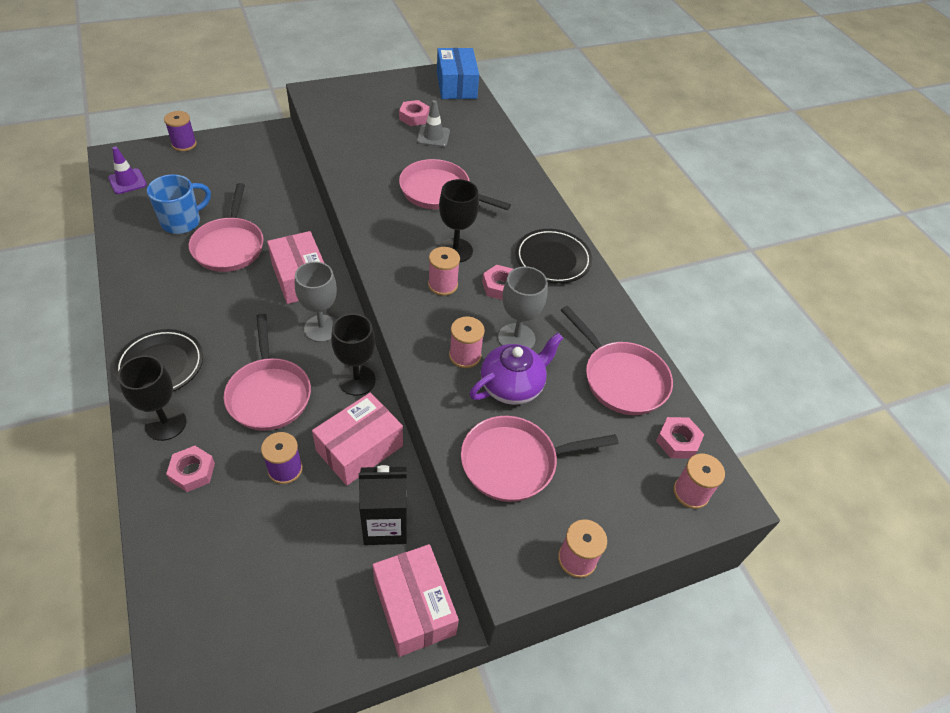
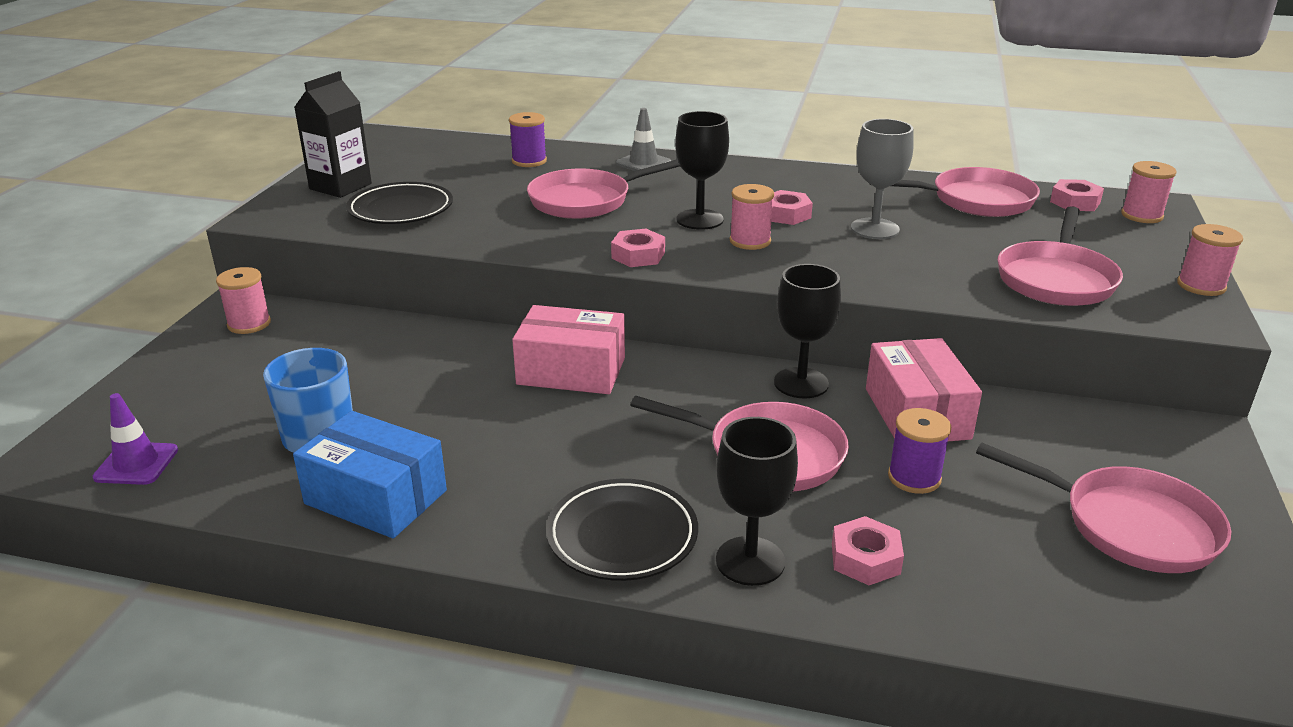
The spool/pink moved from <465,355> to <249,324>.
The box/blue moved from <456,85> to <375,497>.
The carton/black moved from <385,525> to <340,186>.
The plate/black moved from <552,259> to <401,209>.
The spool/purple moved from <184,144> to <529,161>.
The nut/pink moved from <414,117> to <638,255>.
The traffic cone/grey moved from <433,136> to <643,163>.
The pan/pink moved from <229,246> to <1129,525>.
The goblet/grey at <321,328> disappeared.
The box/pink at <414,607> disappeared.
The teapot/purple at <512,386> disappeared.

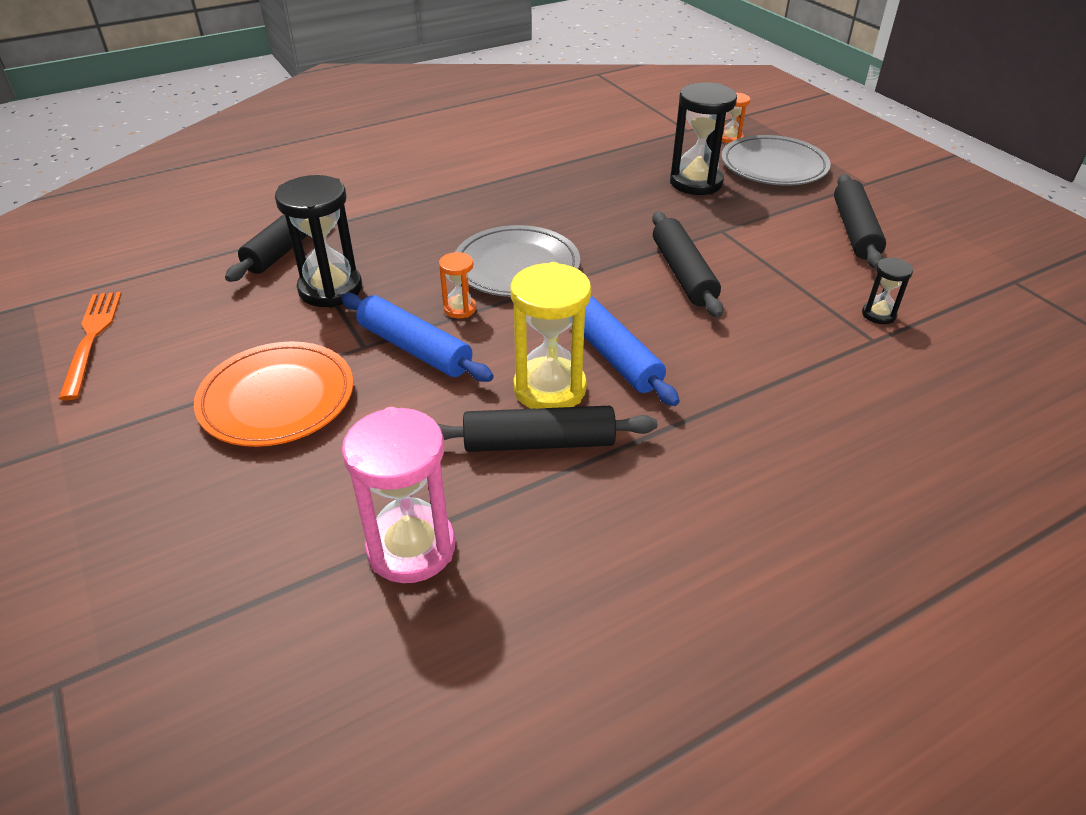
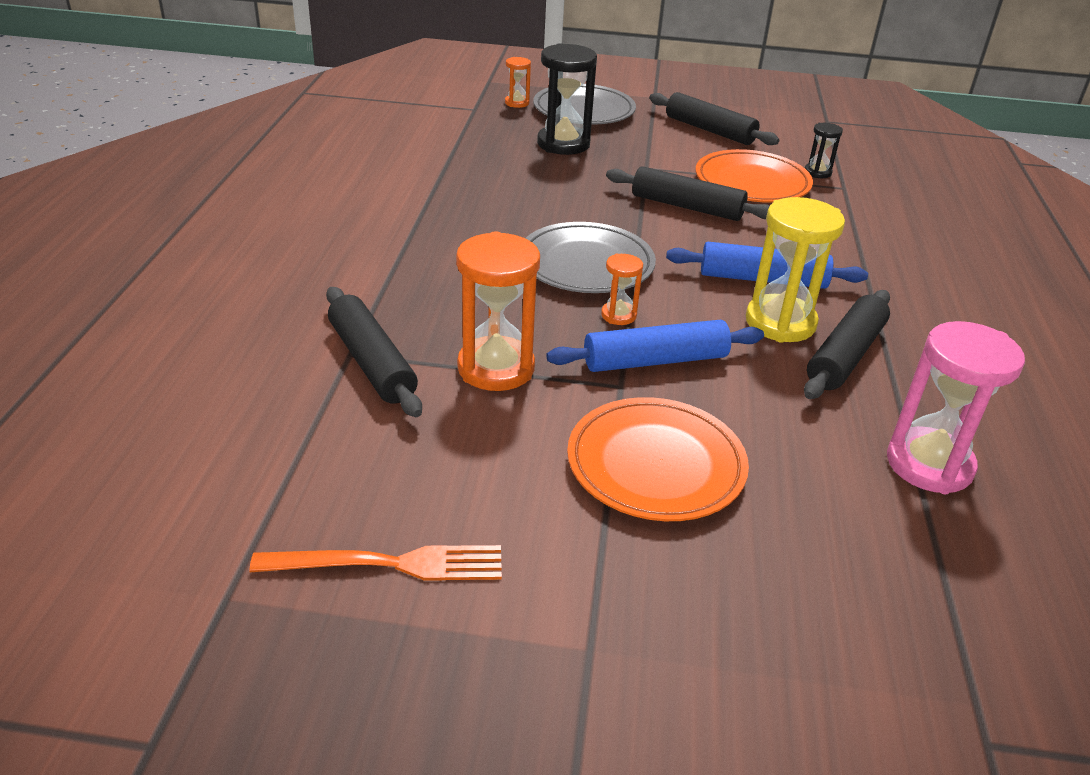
The fork/orange at <92,339> turned 150 degrees clockwise.
The hourglass/black at <330,289> became the hourglass/orange at <496,368>.
The plate/orange at <752,182> appeared.

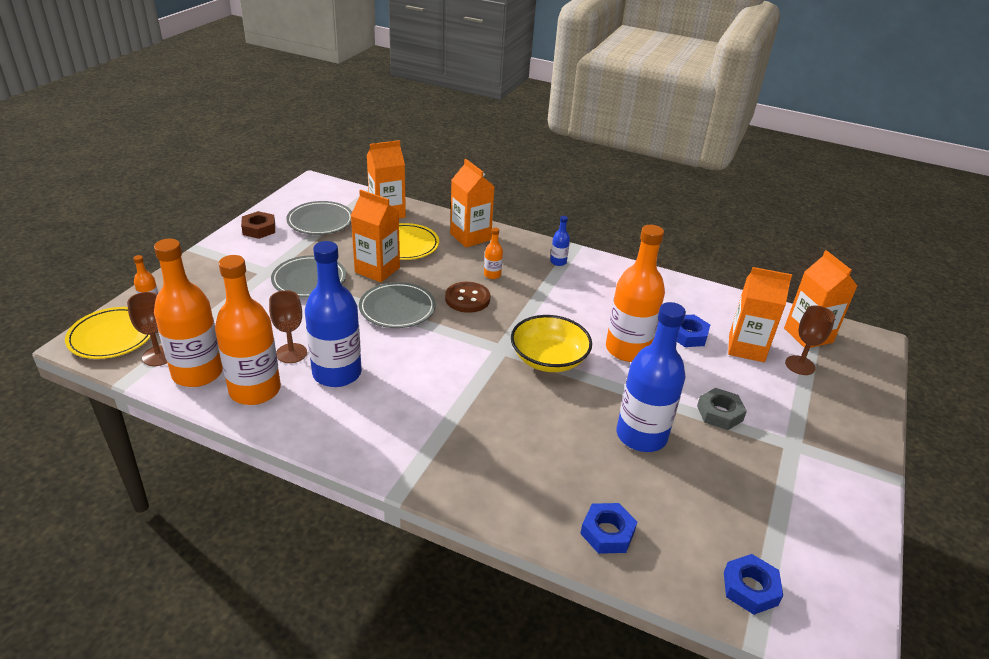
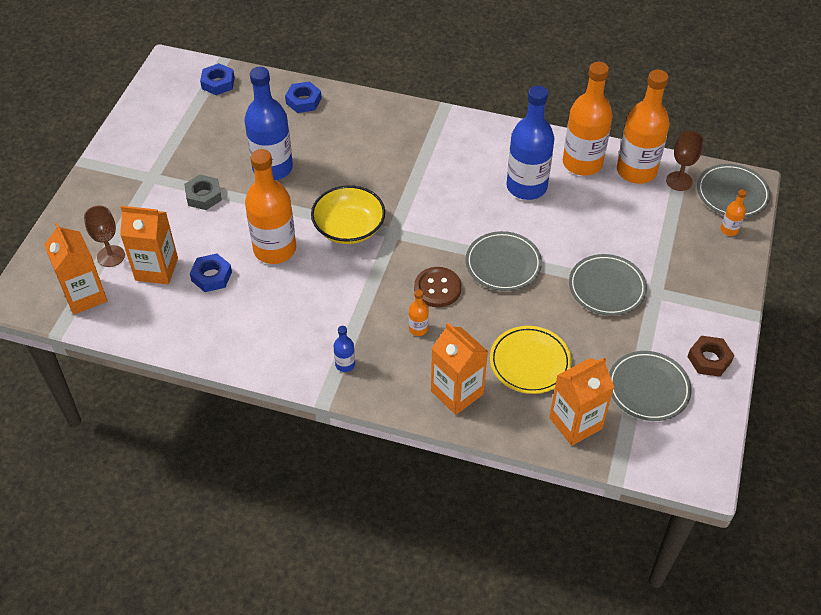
The plate/yellow at <112,336> became the plate/grey at <732,193>.
The goblet/brown at <291,353> disappeared.
The carton/orange at <377,270> disappeared.

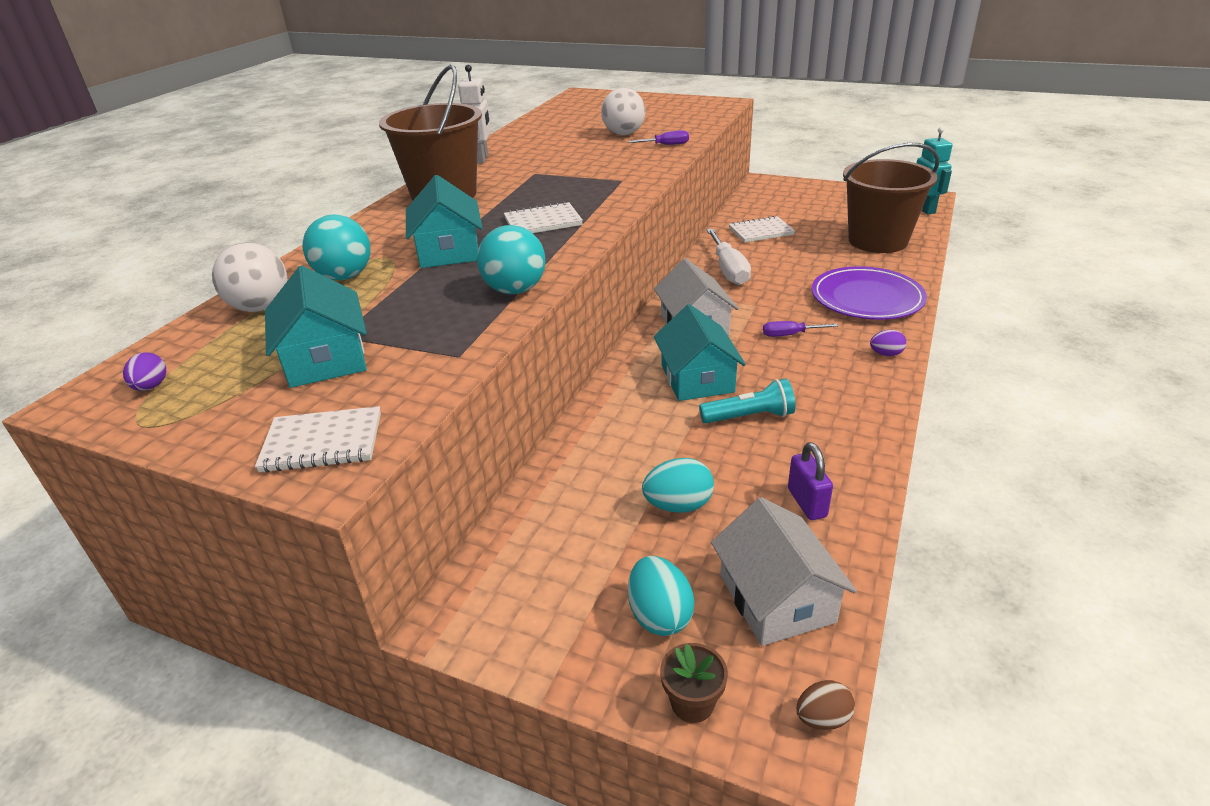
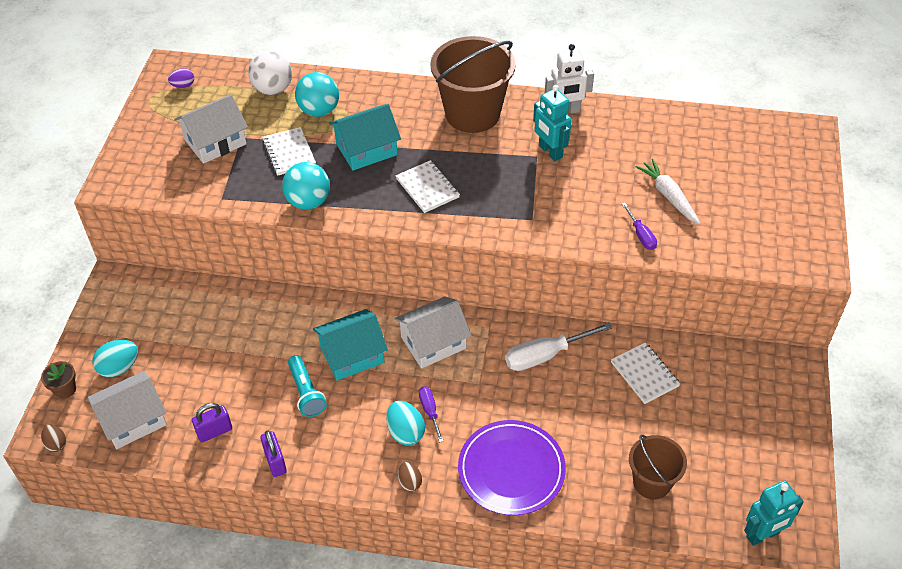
The house/turquoise at <325,358> became the house/white at <215,142>.
The padlock/purple at <275,461> appeared.
The notebook/white moved from <322,442> to <289,153>.
The egg/turquoise moved from <678,505> to <405,432>.
The egg/purple at <886,354> became the egg/brown at <410,482>.
The robot/turquoise at <550,152> appeared.
The bucket/brown at <877,240> changed to 0.58 times the size.
The ball/white at <623,134> was replaced by the carrot/white at <668,196>.

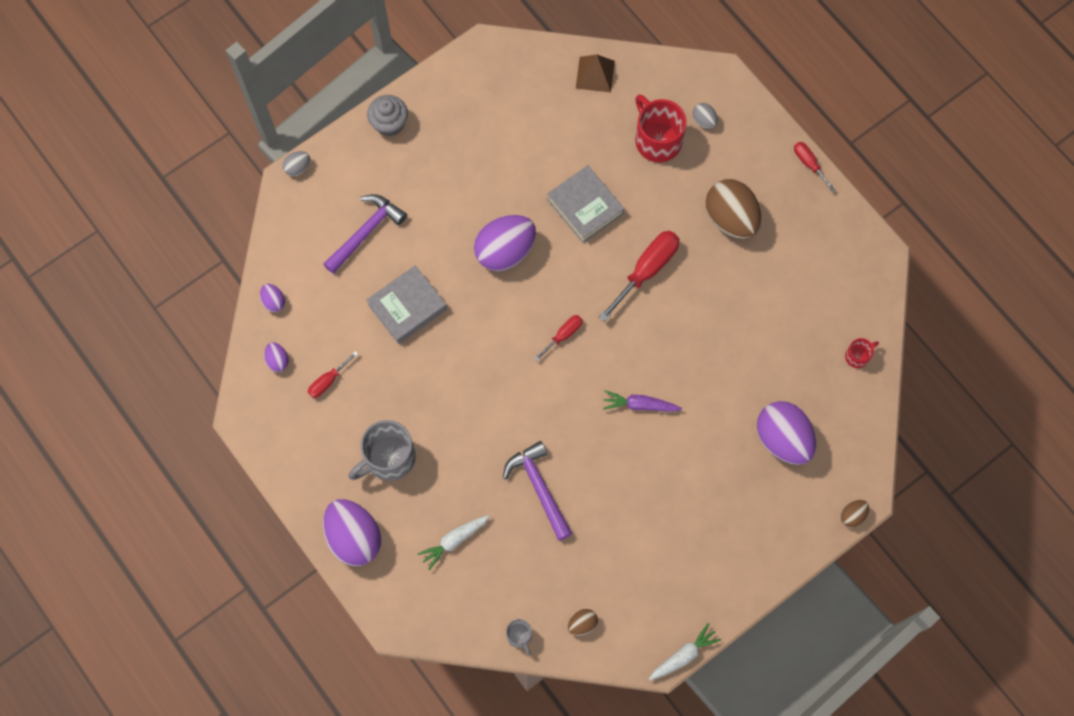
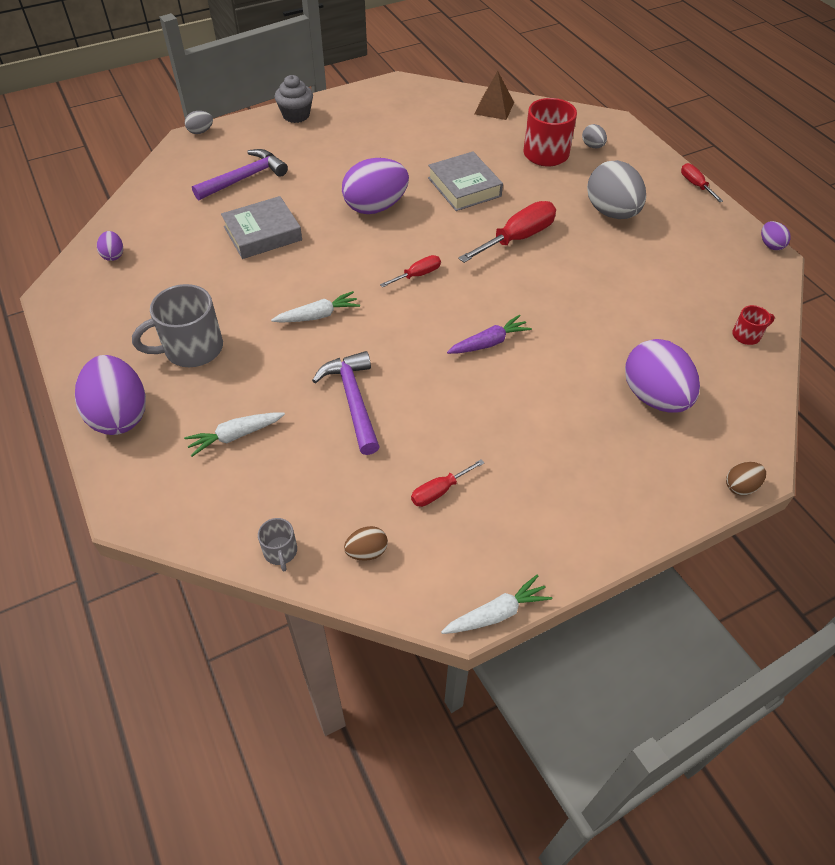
The carrot/white at <318,315> appeared.
The screwdriver/red moved from <328,381> to <439,491>.
The carrot/purple at <640,405> turned 135 degrees clockwise.
The egg/brown at <731,218> became the egg/grey at <611,212>.
The egg/purple moved from <274,301> to <770,245>.

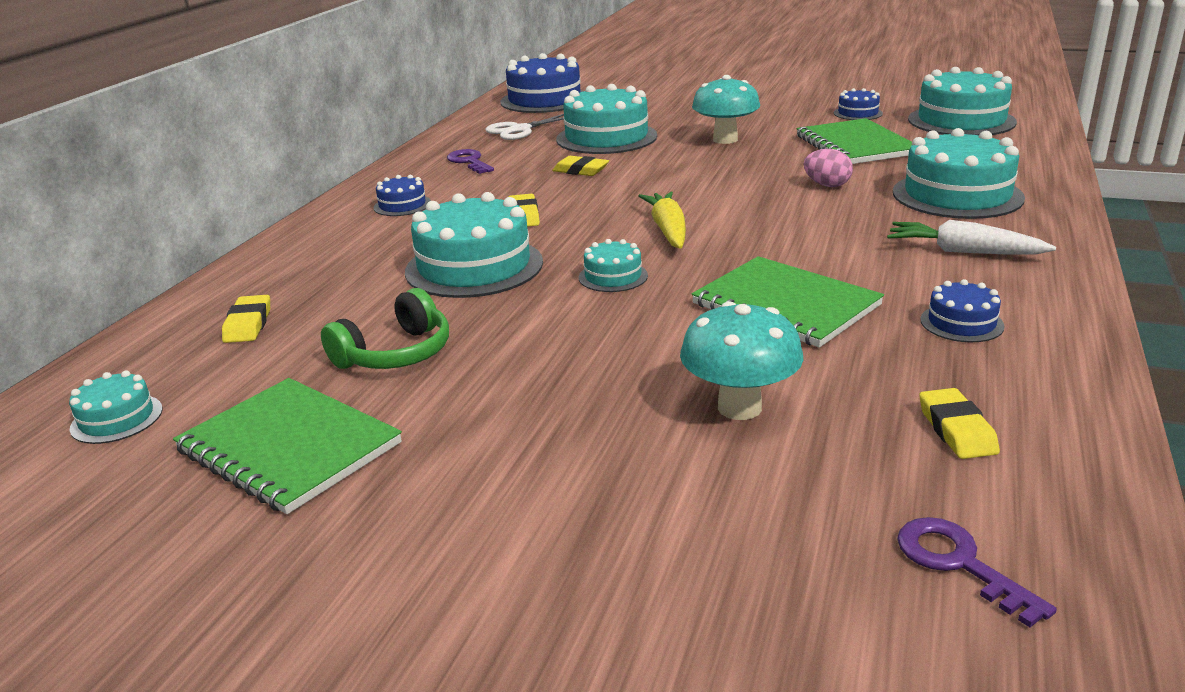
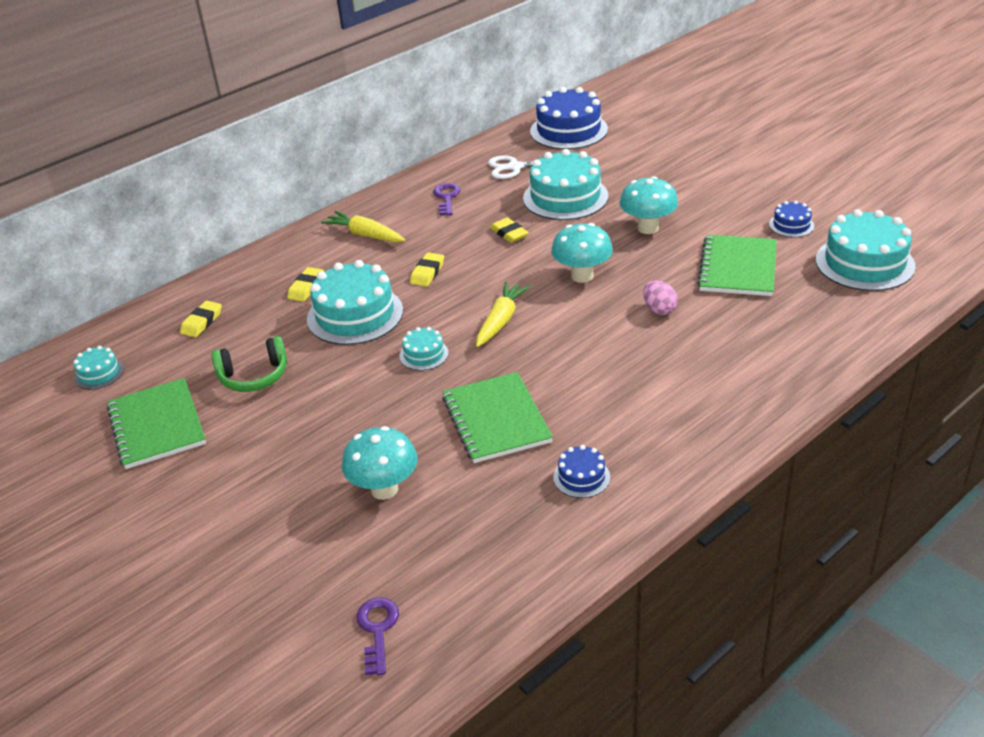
The eraser/yellow moved from <956,430> to <306,287>.
The cake/blue at <402,205> was replaced by the carrot/yellow at <365,235>.
The mushroom/turquoise at <582,276> appeared.
The carrot/white at <964,252> disappeared.
The cake/turquoise at <957,195> disappeared.

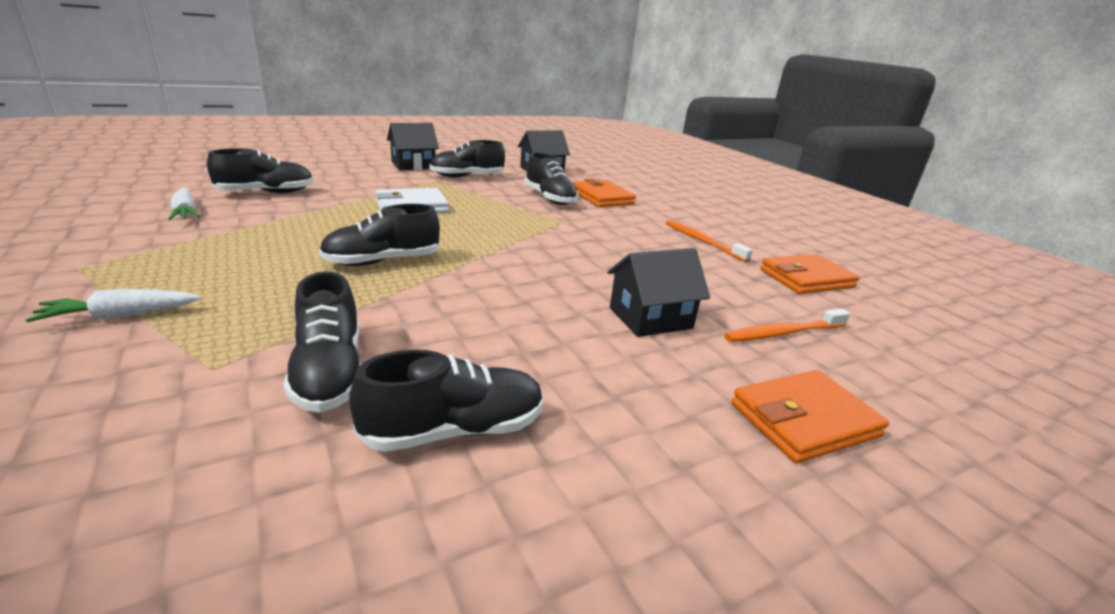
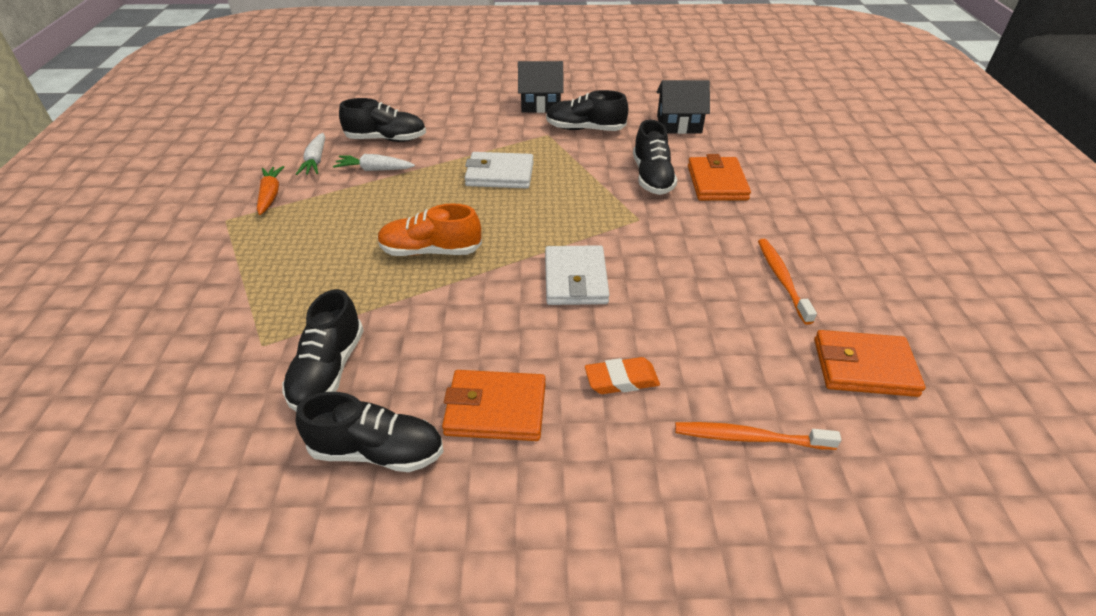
The carrot/orange at <270,195> appeared.
The carrot/white moved from <121,315> to <374,169>.
The shoe/black at <382,261> became the shoe/orange at <430,251>.
The wallet/orange moved from <804,420> to <496,409>.
The wallet/white at <575,279> appeared.
The house/black at <650,318> was replaced by the eraser/orange at <621,380>.

